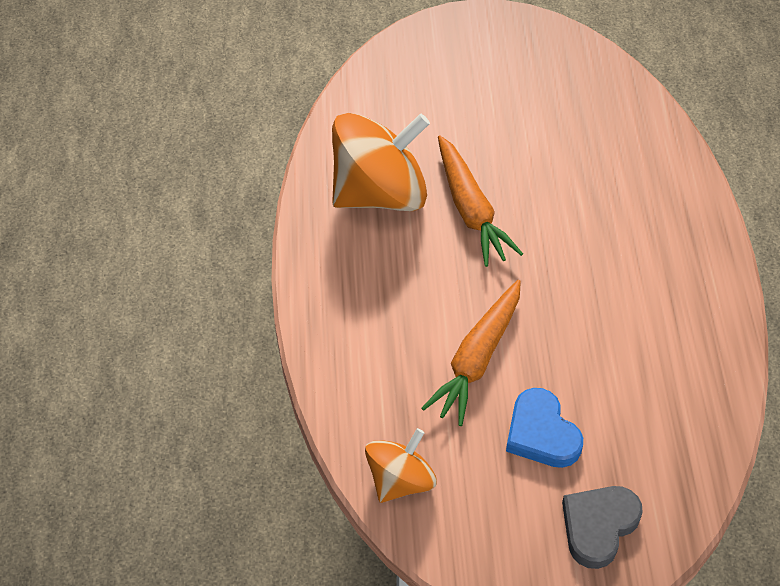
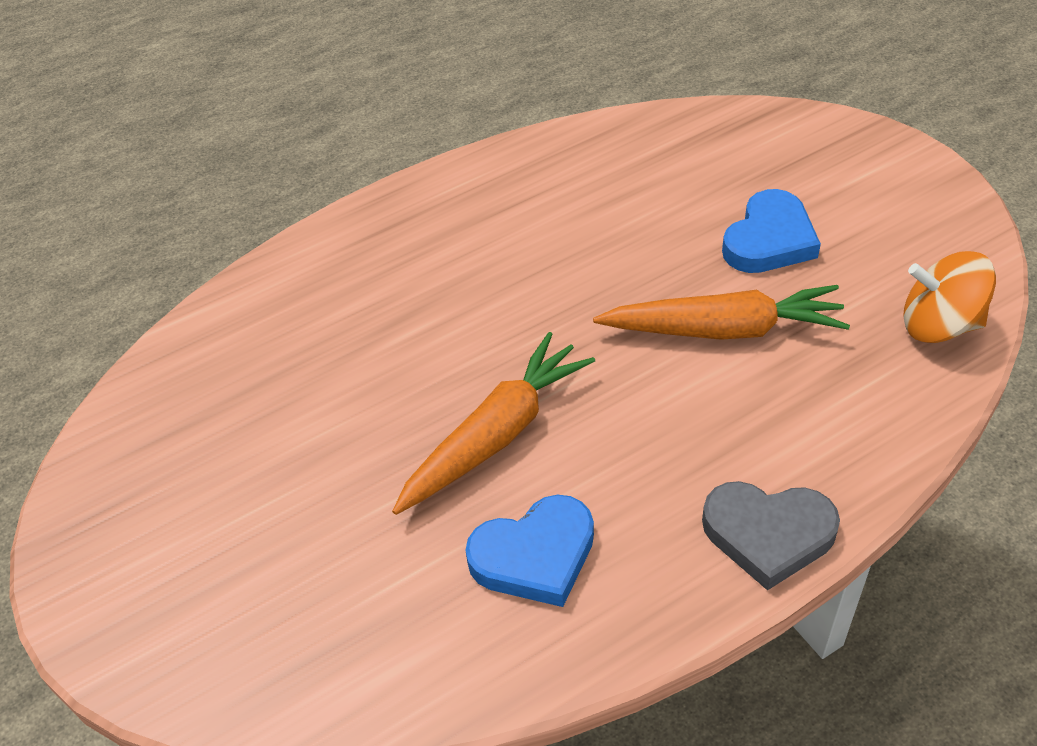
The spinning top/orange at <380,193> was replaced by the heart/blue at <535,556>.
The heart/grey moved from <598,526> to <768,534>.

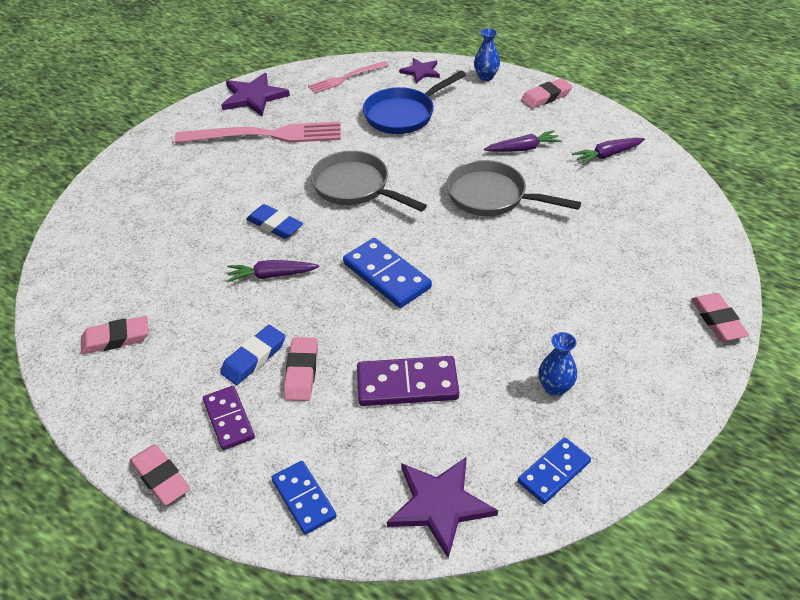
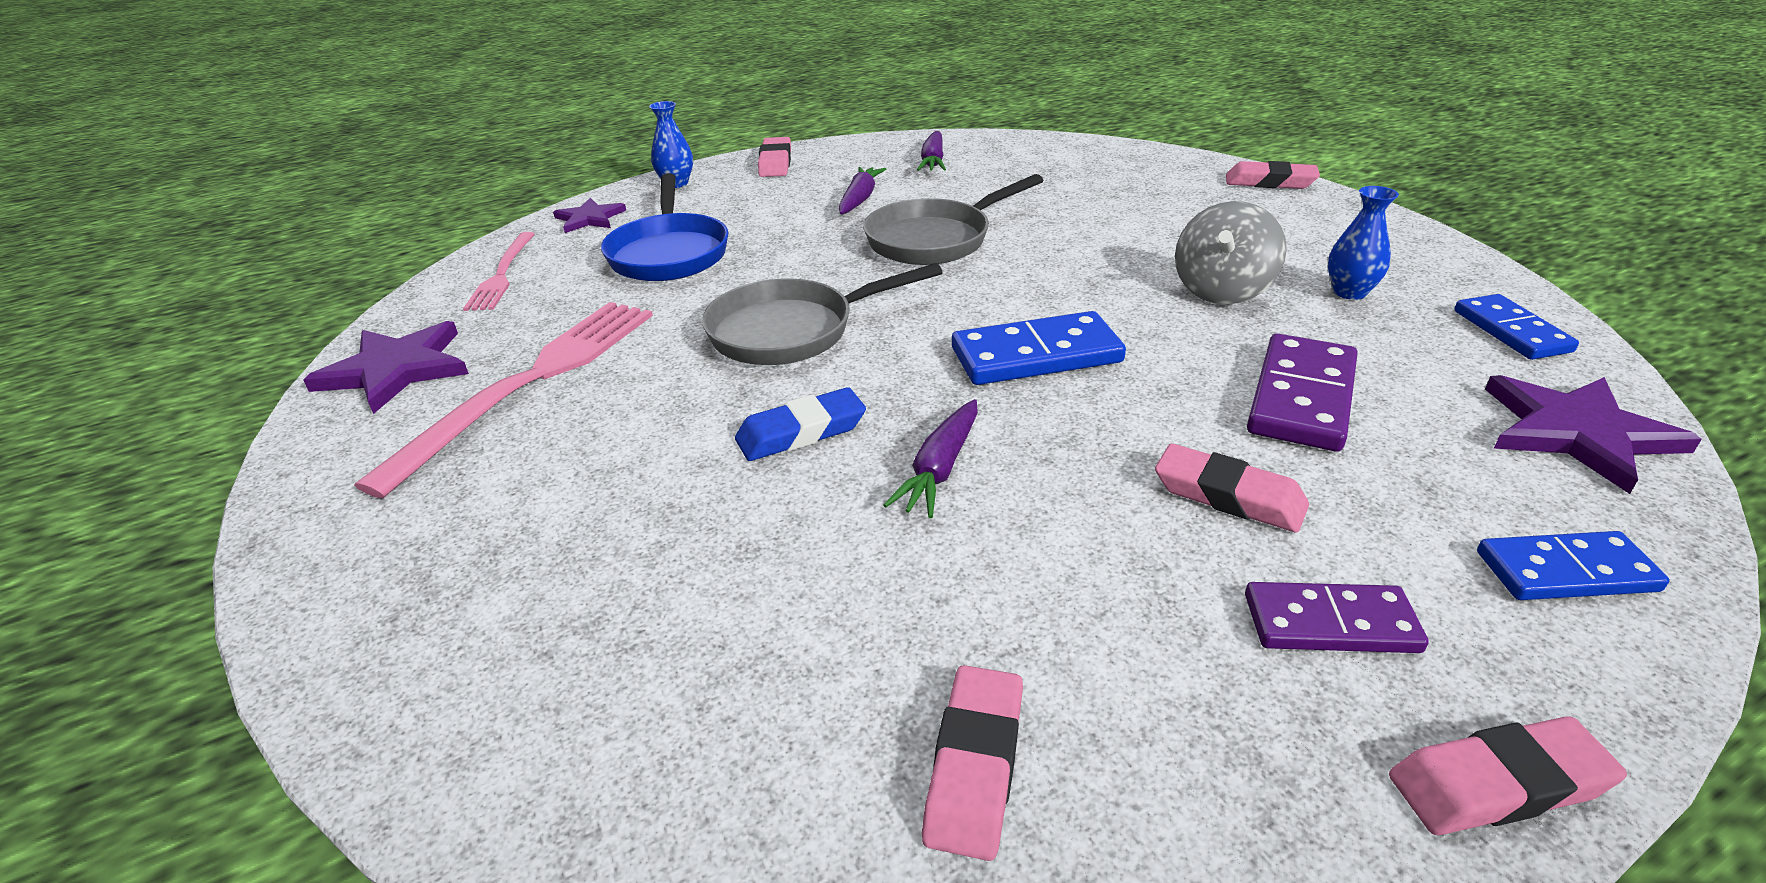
The spinning top/grey at <1222,290> appeared.
The eraser/blue at <254,358> disappeared.

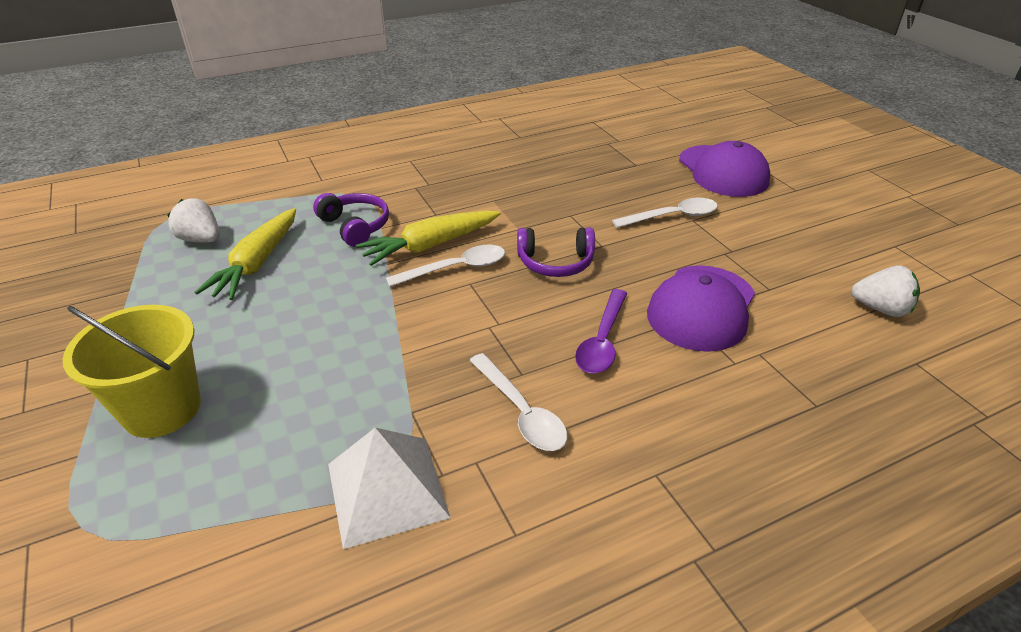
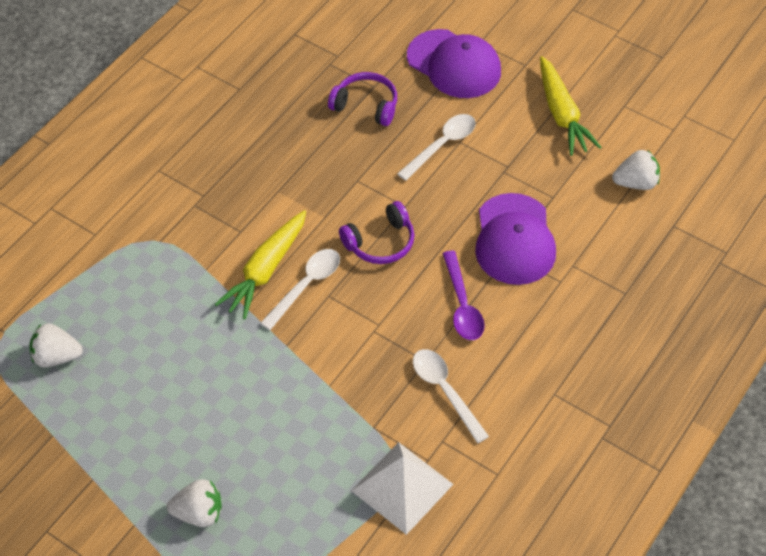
The bucket/yellow at <162,409> was replaced by the strawberry/white at <199,513>.
The headphones/purple moved from <355,226> to <366,105>.
The spoon/white at <521,412> turned 150 degrees counterclockwise.
The carrot/yellow moved from <257,263> to <562,114>.

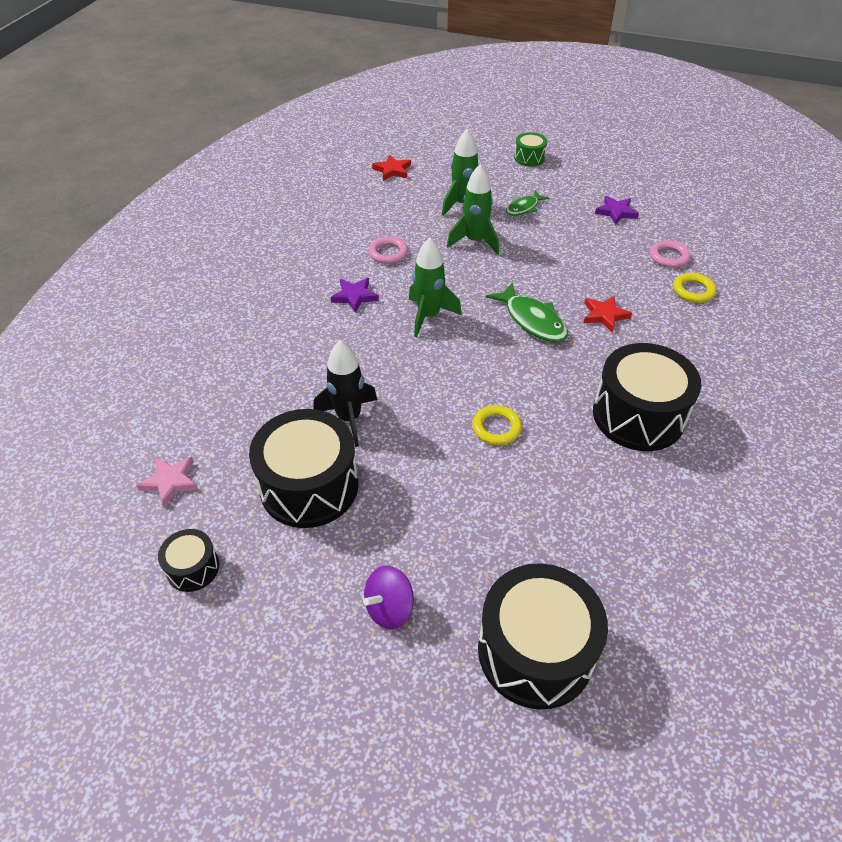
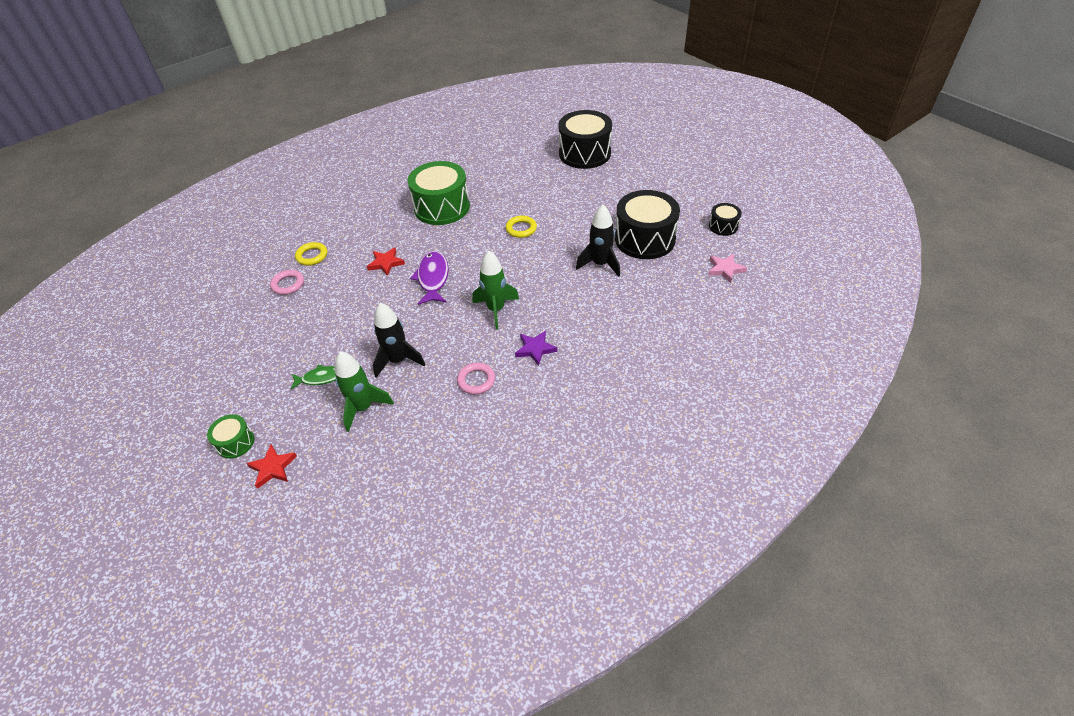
The star/red moved from <392,170> to <273,468>.
The rocket/green at <475,241> became the rocket/black at <398,360>.
The drum/black at <638,415> became the drum/green at <442,207>.
The fish/green at <532,320> became the fish/purple at <433,278>.
The spinning top/purple at <389,608> disappeared.
The star/purple at <616,212> disappeared.

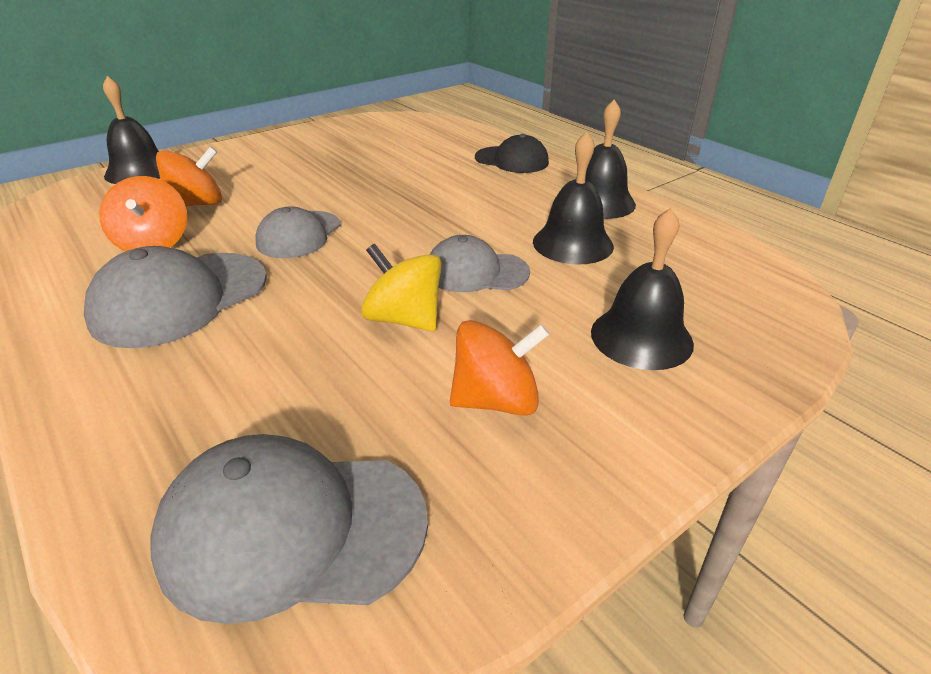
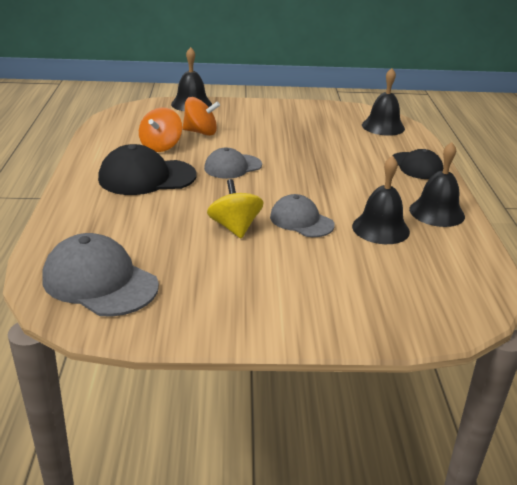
The cap/grey at <180,298> became the cap/black at <147,177>.
The bell/black moved from <641,337> to <383,126>.
The spinning top/orange at <496,400> disappeared.

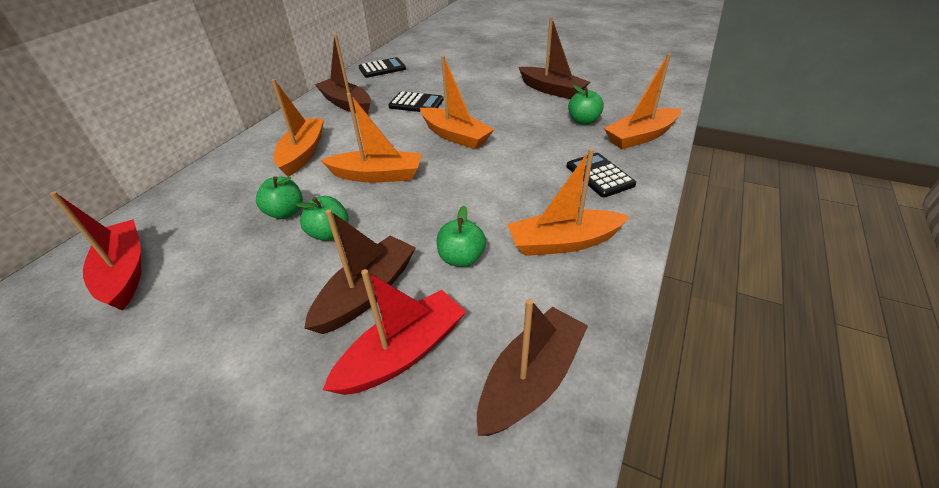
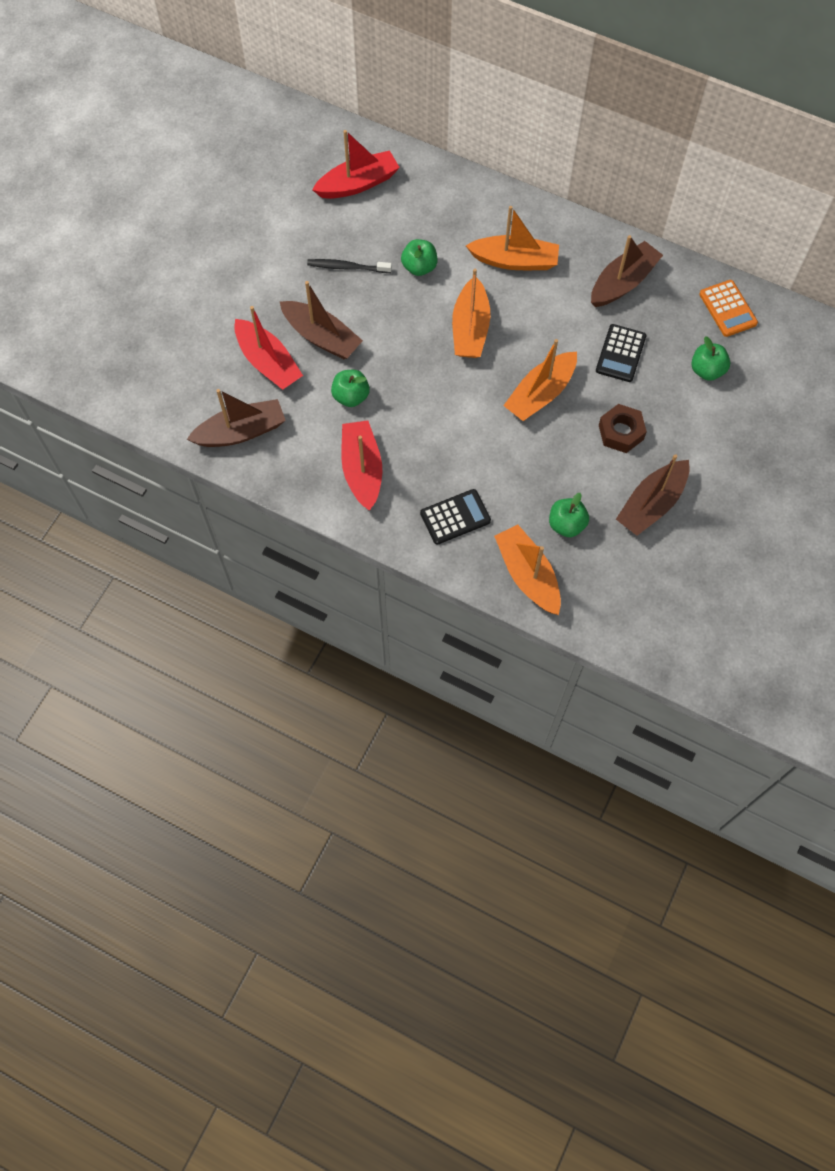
The boat/brown at <531,379> turned 60 degrees counterclockwise.
The toothbrush/black at <347,267> appeared.
The boat/orange at <563,242> became the boat/red at <362,470>.
The nut/brown at <621,432> appeared.
The apple/green moved from <329,233> to <707,370>.
The calculator/black at <382,68> became the calculator/orange at <728,309>.

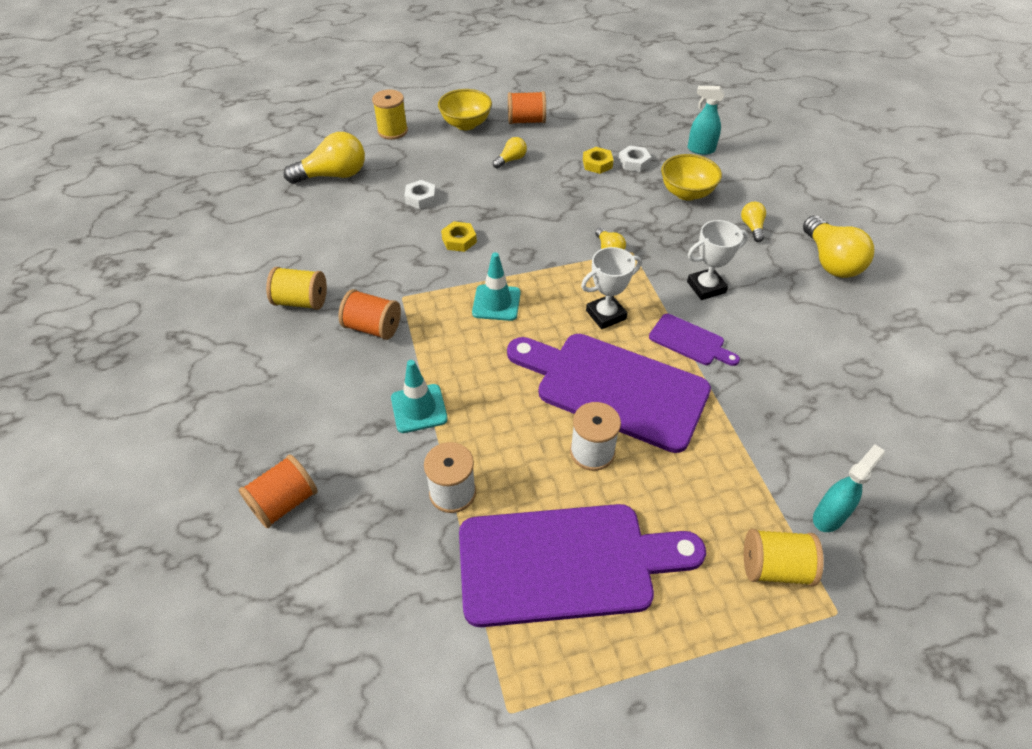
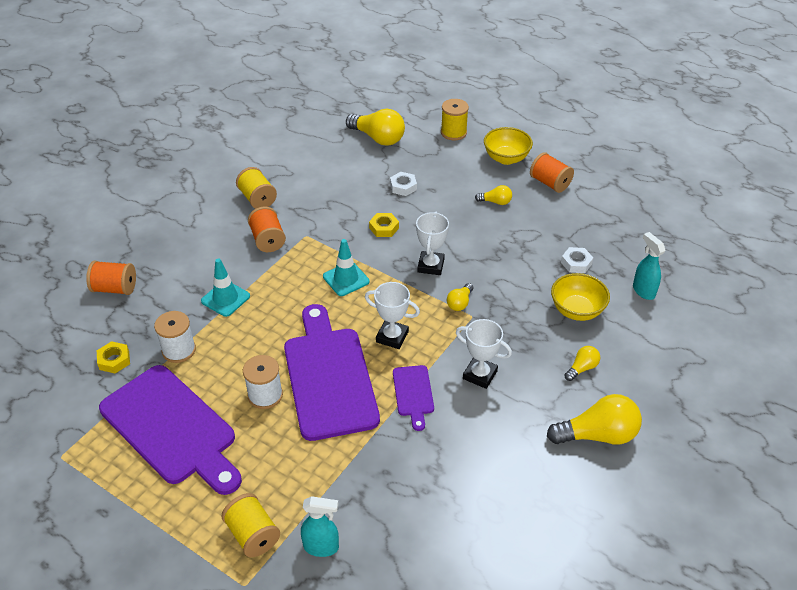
The nut/yellow moved from <597,164> to <114,360>.
The trophy/white at <431,266> appeared.
The light bulb/yellow at <830,261> turned 135 degrees counterclockwise.

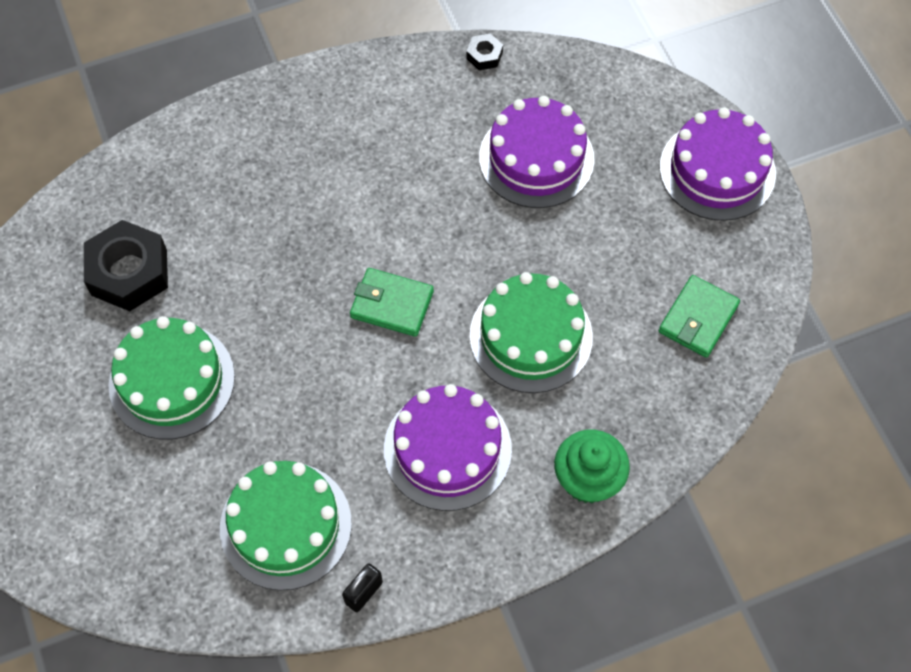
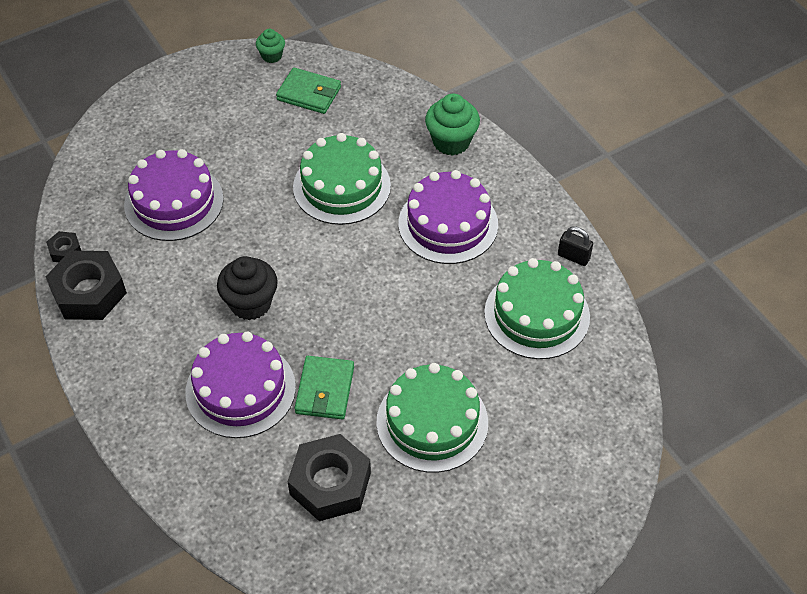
The nut/black at <89,292> appeared.
The cake/purple moved from <717,170> to <240,389>.
The cupcake/black at <250,303> appeared.
The cupcake/green at <271,56> appeared.
The wallet/green moved from <392,304> to <325,390>.

